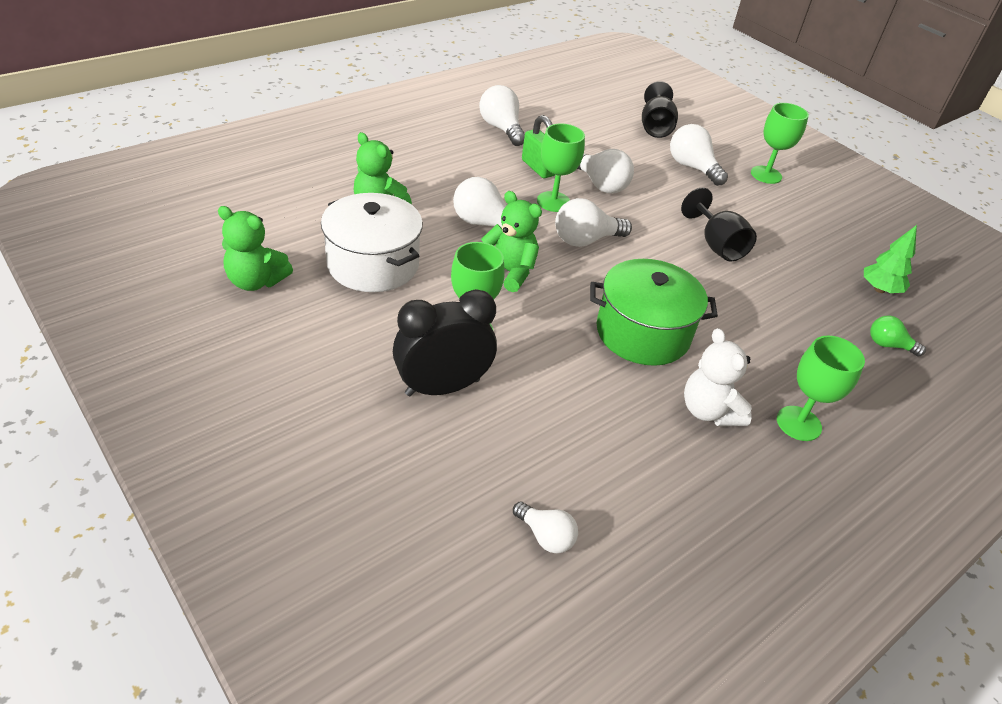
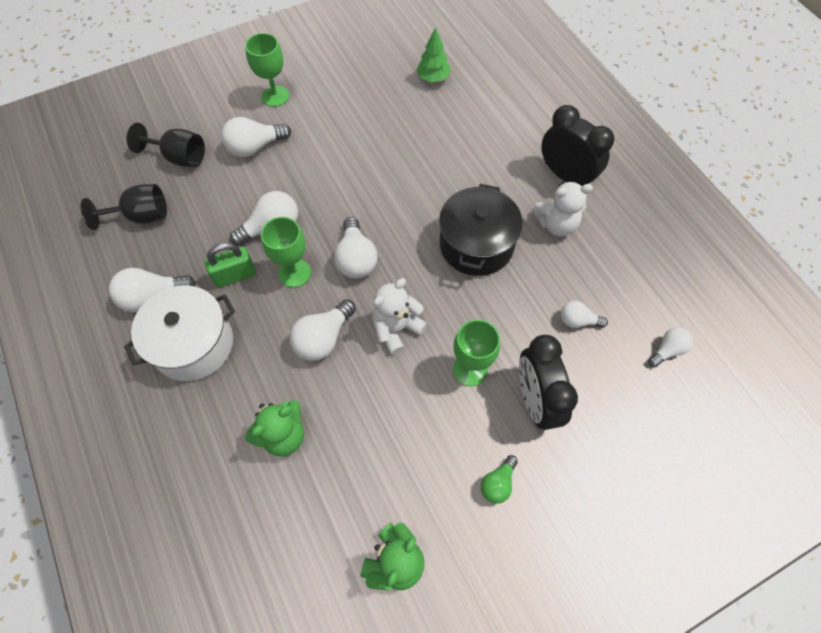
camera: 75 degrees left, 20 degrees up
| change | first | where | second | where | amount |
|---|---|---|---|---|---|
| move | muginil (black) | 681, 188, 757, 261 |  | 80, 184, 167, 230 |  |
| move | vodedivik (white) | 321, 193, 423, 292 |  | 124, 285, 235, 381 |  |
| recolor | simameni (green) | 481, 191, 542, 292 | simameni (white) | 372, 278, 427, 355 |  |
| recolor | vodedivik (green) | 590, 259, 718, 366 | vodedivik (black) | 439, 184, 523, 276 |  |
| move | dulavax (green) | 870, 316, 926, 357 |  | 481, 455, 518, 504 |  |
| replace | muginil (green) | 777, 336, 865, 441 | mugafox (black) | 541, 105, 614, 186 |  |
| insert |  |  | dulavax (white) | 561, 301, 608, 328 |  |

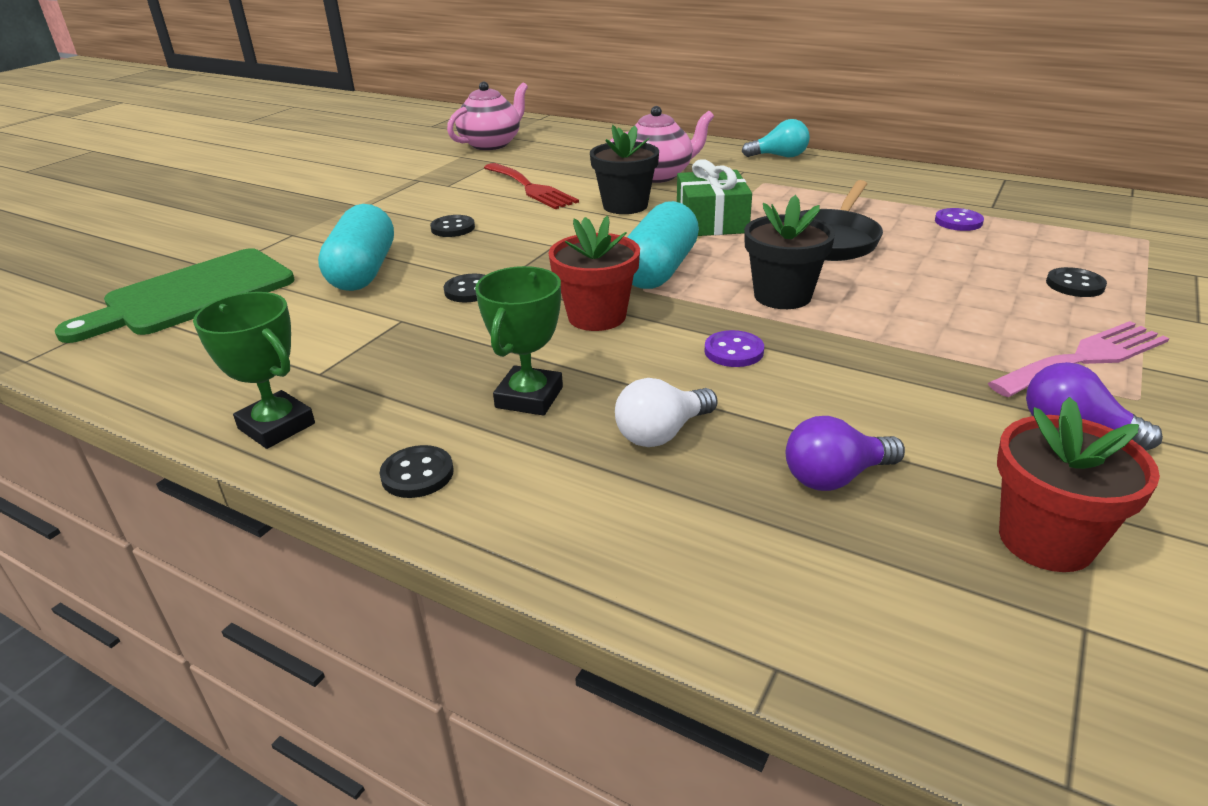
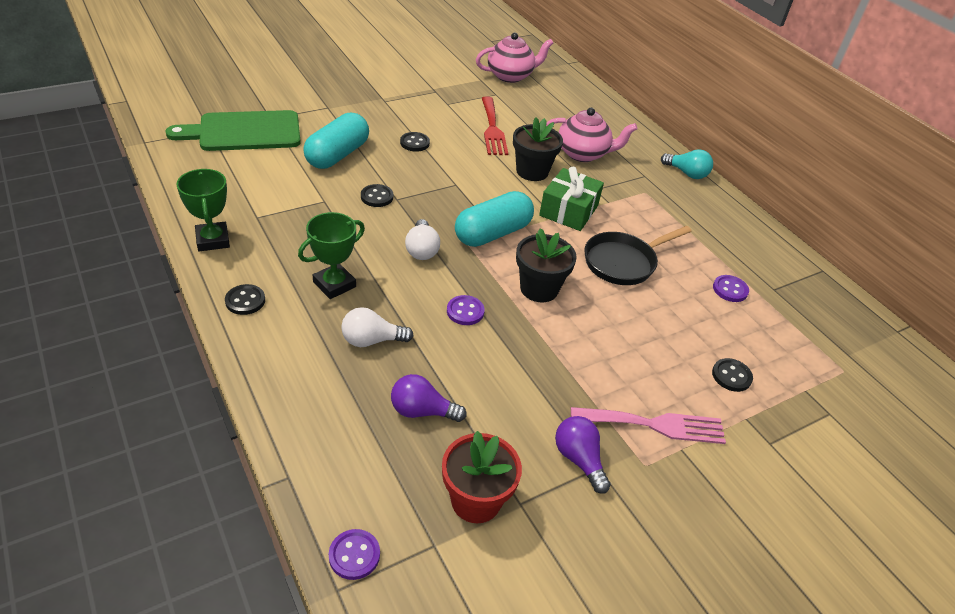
camera: 25 degrees right, 10 degrees up
| change | first | where | second | where | amount |
|---|---|---|---|---|---|
| insert |  |  | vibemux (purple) | 329, 529, 380, 580 |  |
| replace | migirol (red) | 549, 216, 640, 331 | dulavax (white) | 405, 219, 440, 260 |  |

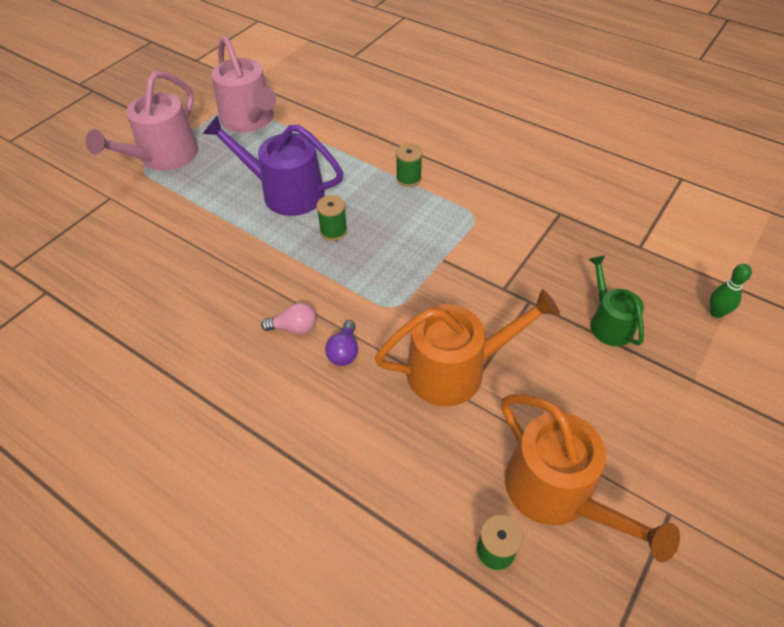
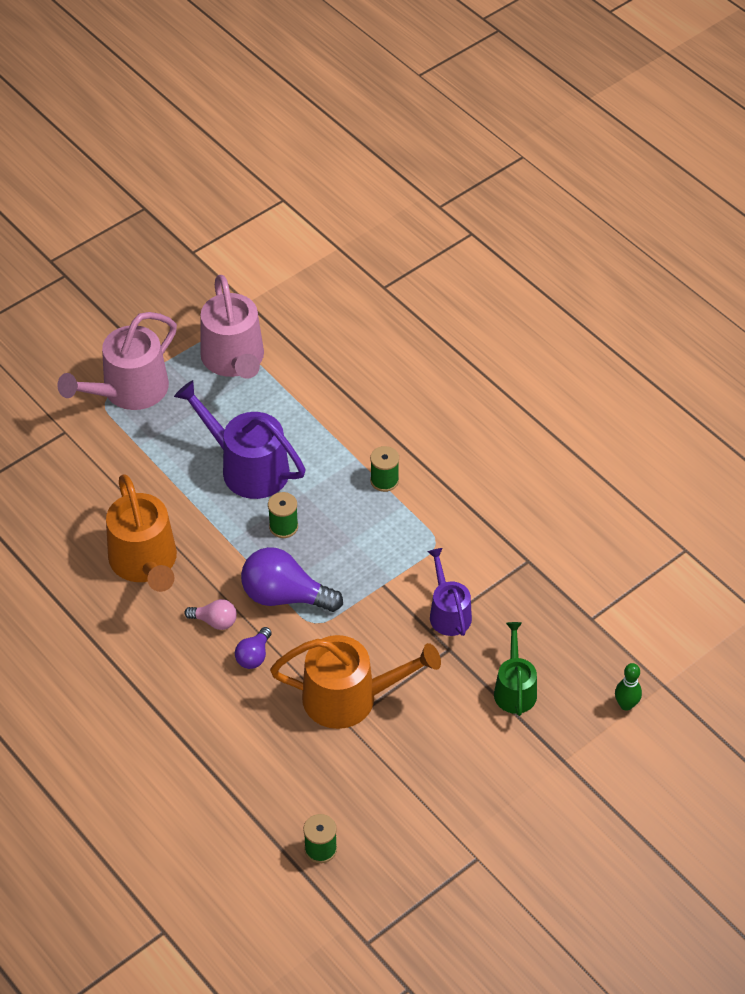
camera: 15 degrees right, 0 degrees up
| change | first | where | second | where | amount |
|---|---|---|---|---|---|
| move | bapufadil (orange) | 501, 394, 680, 562 |  | 106, 474, 177, 592 |  |
| insert |  |  | dulavax (purple) | 241, 547, 343, 612 |  |
| insert |  |  | bapufadil (purple) | 427, 548, 472, 636 |  |

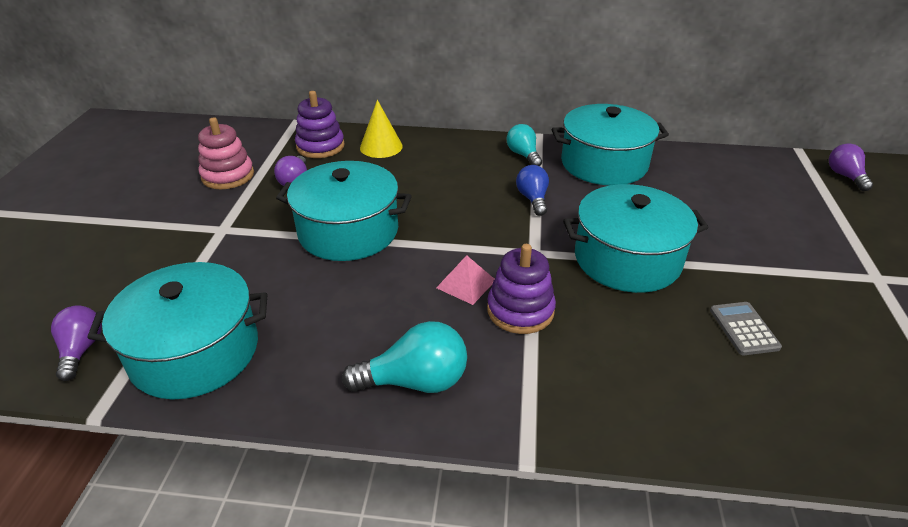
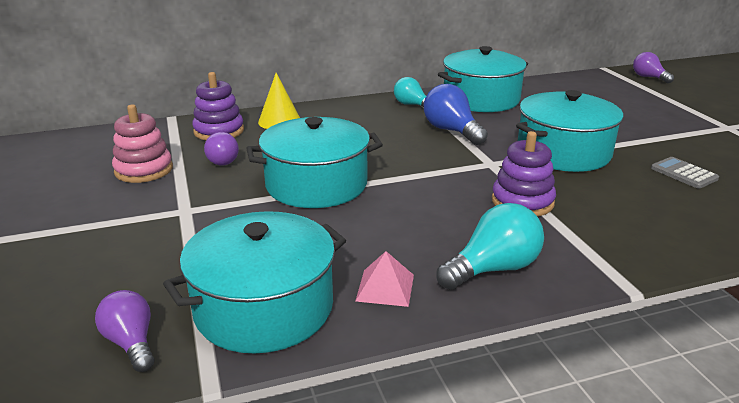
camera: 25 degrees left, 10 degrees down
| change | first | where | second | where | amount |
|---|---|---|---|---|---|
| move | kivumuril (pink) | 436, 255, 494, 305 |  | 356, 251, 414, 307 |  |
| resize | dulavax (blue) | 516, 165, 549, 216 |  | 424, 84, 488, 145 | x1.51 |

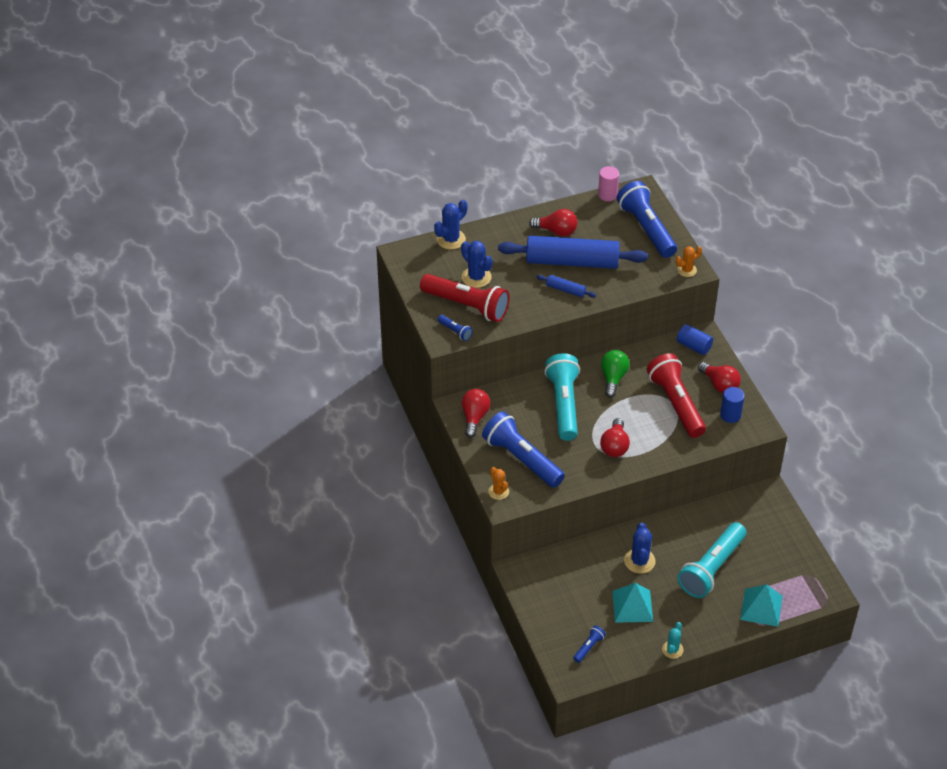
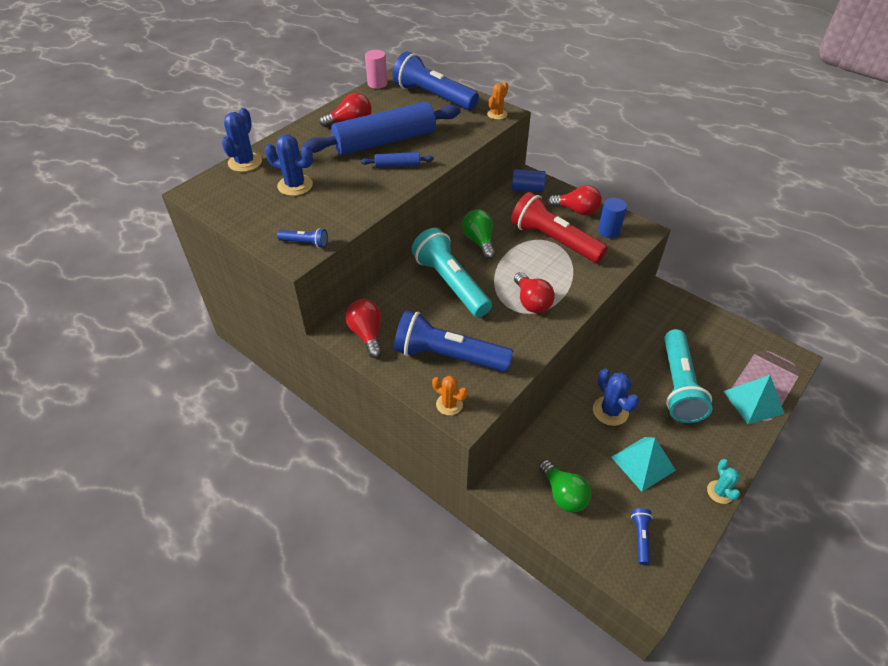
camera: 30 degrees left, 0 degrees up
| change | first | where | second | where | amount |
|---|---|---|---|---|---|
| insert |  |  | dulavax (green) | 539, 460, 592, 513 |  |
| delete | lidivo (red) | 420, 274, 510, 322 |  |  |  |

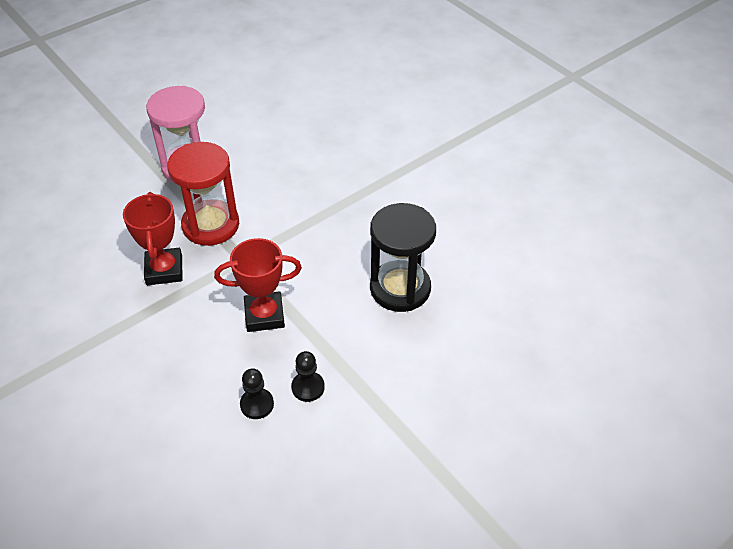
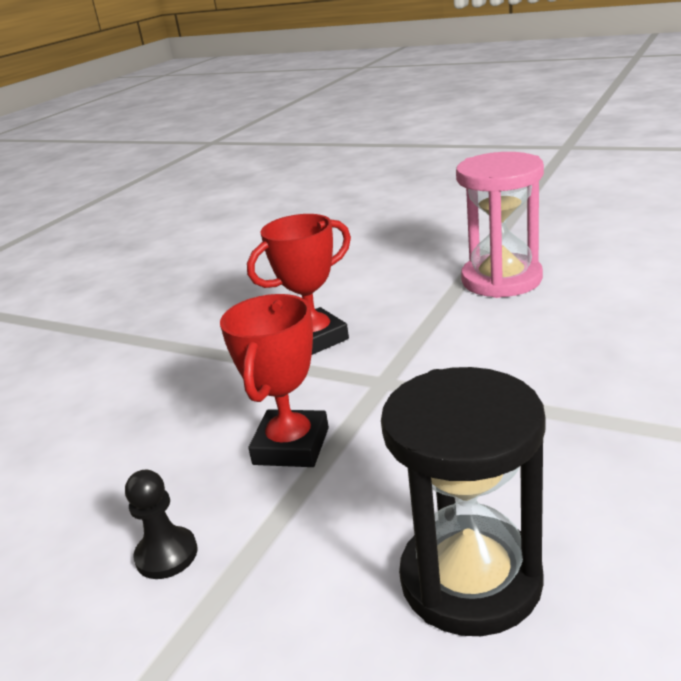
camera: 70 degrees right, 20 degrees down
| change | first | where | second | where | amount |
|---|---|---|---|---|---|
| rotate | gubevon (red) | 214, 238, 302, 332 |  | 220, 294, 329, 467 | 45 degrees clockwise |
| delete | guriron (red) | 167, 142, 239, 246 |  |  |  |
| delete | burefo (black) | 240, 369, 274, 419 |  |  |  |

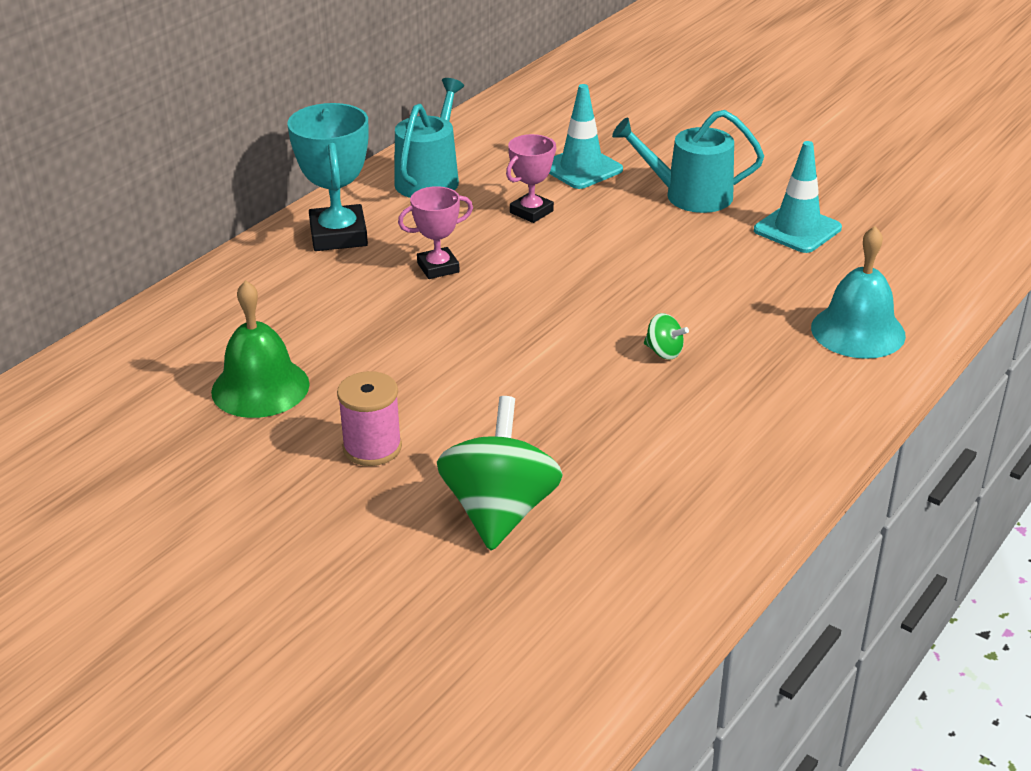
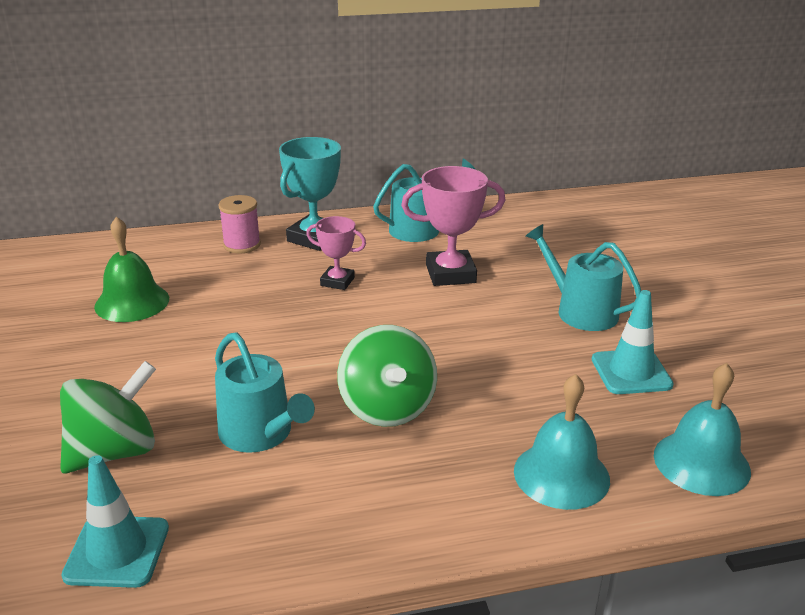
camera: 40 degrees right, 5 degrees down
| change | first | where | second | where | amount |
|---|---|---|---|---|---|
| move | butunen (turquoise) | 549, 84, 623, 189 |  | 61, 455, 169, 588 |  |
| insert |  |  | bapufadil (turquoise) | 215, 332, 315, 453 |  |
| move | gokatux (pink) | 337, 371, 402, 466 |  | 219, 195, 261, 253 |  |
| resize | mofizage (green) | 644, 313, 689, 360 |  | 337, 325, 437, 427 | x2.30 |
| resize | gubevon (pink) | 506, 134, 556, 223 |  | 401, 166, 505, 286 | x1.65 |
| insert |  |  | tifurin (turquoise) | 654, 363, 751, 496 |  |

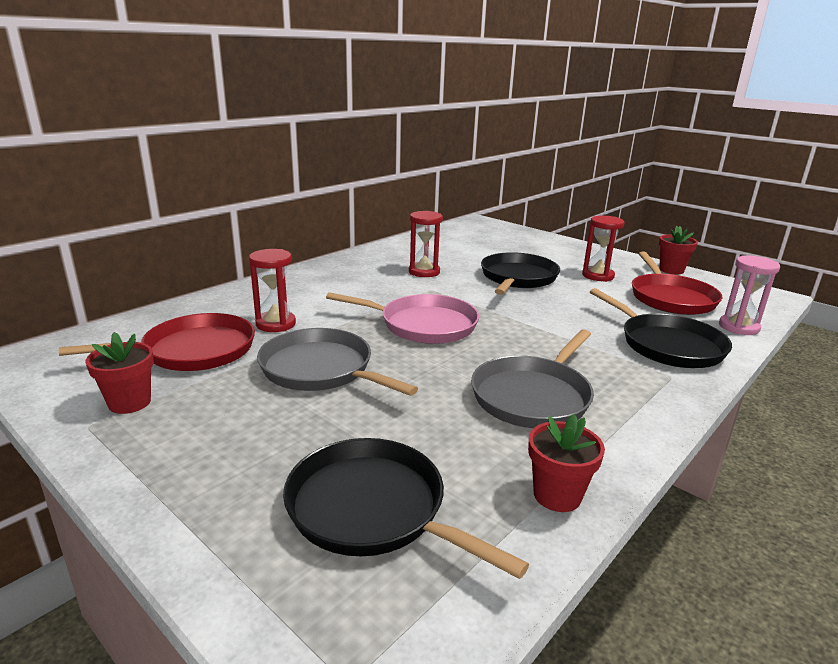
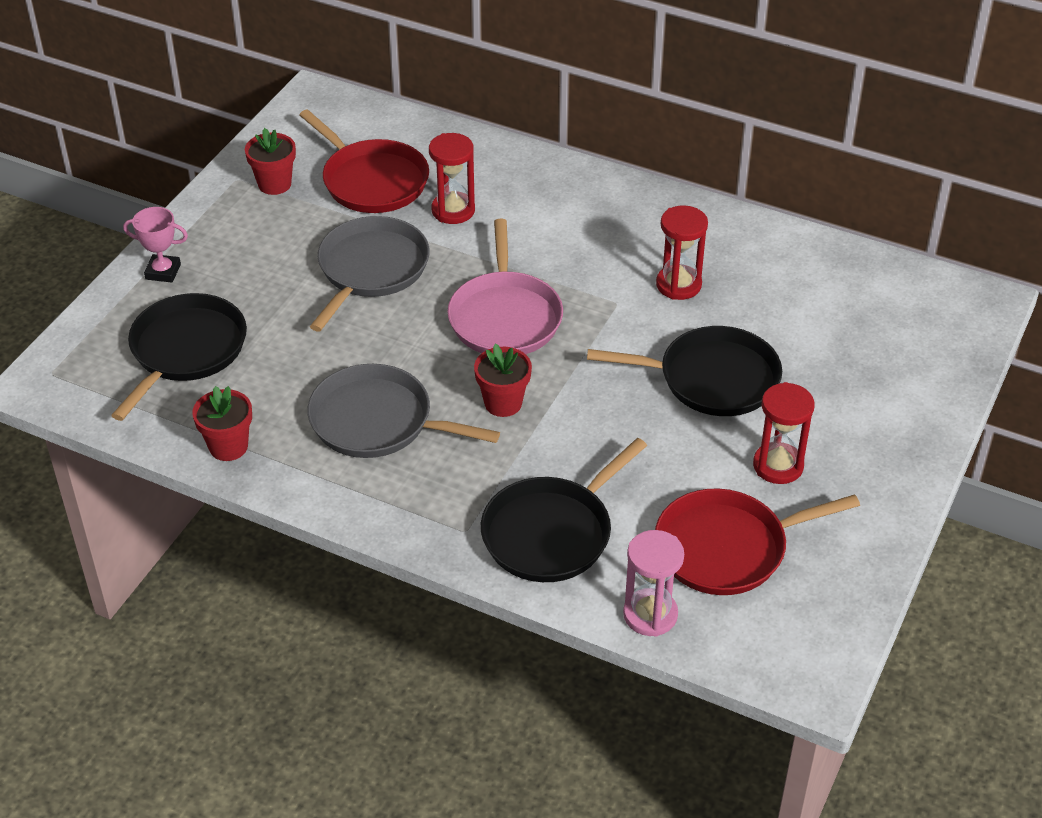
camera: 75 degrees right, 20 degrees up
| change | first | where | second | where | amount |
|---|---|---|---|---|---|
| insert |  |  | gubevon (pink) | 123, 207, 188, 283 |  |
| move | migirol (red) | 659, 226, 698, 274 |  | 474, 344, 532, 417 |  |

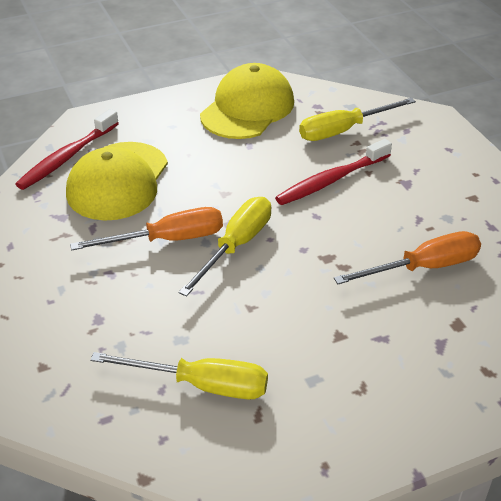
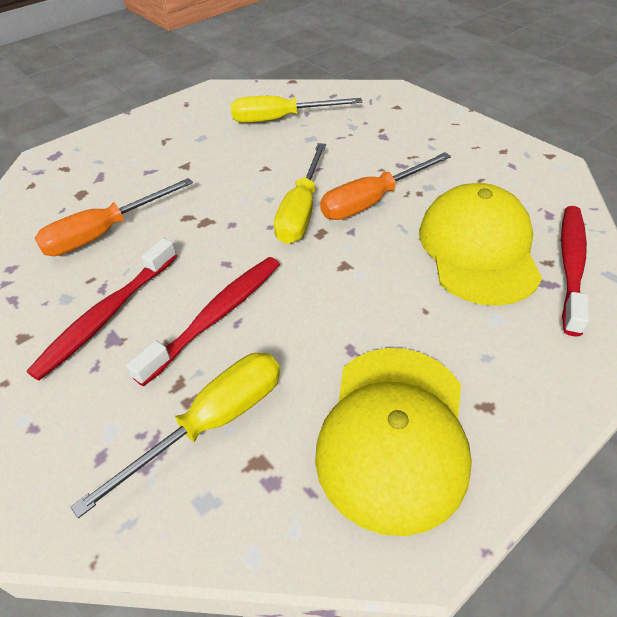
camera: 165 degrees right, 5 degrees up
| change | first | where | second | where | amount |
|---|---|---|---|---|---|
| insert |  |  | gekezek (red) | 27, 238, 177, 380 |  |

